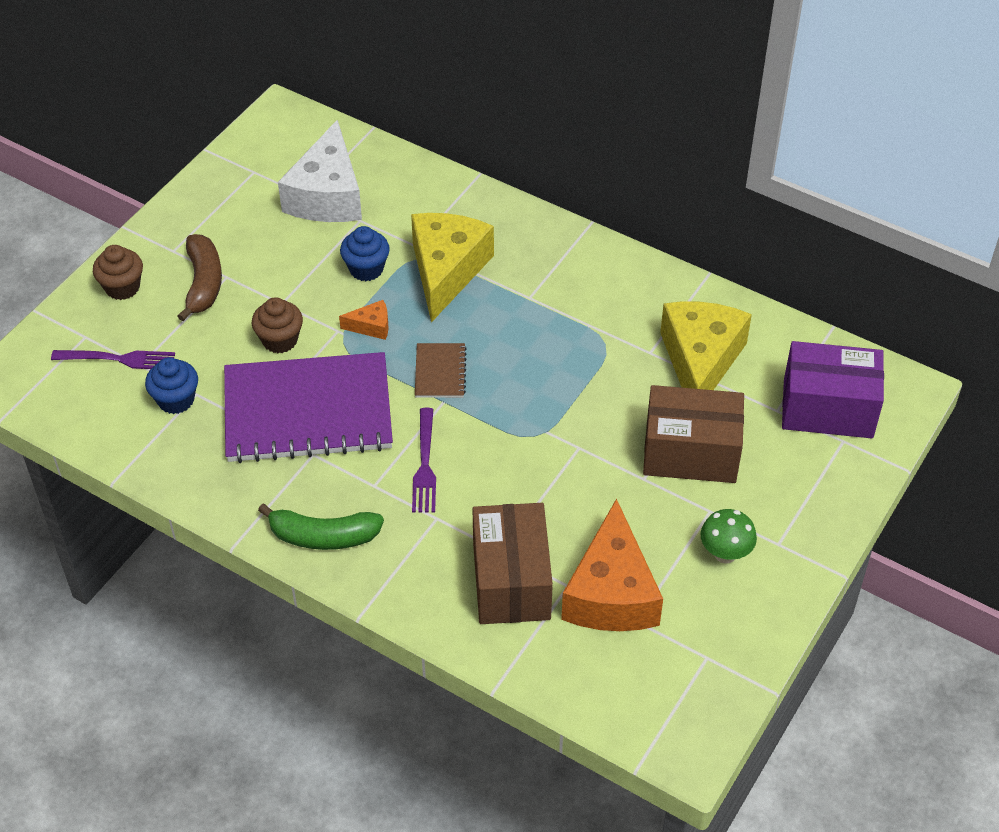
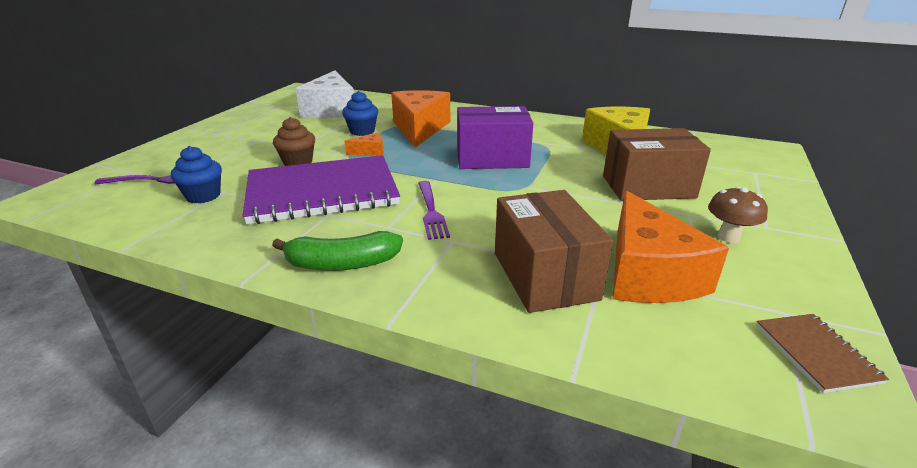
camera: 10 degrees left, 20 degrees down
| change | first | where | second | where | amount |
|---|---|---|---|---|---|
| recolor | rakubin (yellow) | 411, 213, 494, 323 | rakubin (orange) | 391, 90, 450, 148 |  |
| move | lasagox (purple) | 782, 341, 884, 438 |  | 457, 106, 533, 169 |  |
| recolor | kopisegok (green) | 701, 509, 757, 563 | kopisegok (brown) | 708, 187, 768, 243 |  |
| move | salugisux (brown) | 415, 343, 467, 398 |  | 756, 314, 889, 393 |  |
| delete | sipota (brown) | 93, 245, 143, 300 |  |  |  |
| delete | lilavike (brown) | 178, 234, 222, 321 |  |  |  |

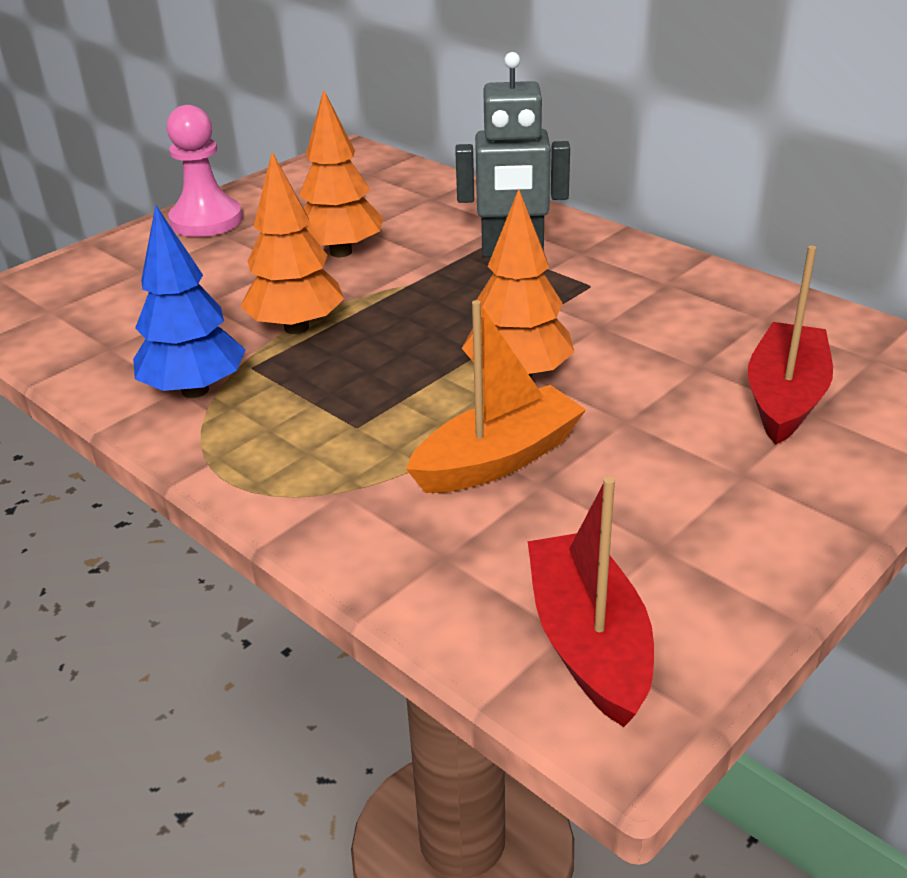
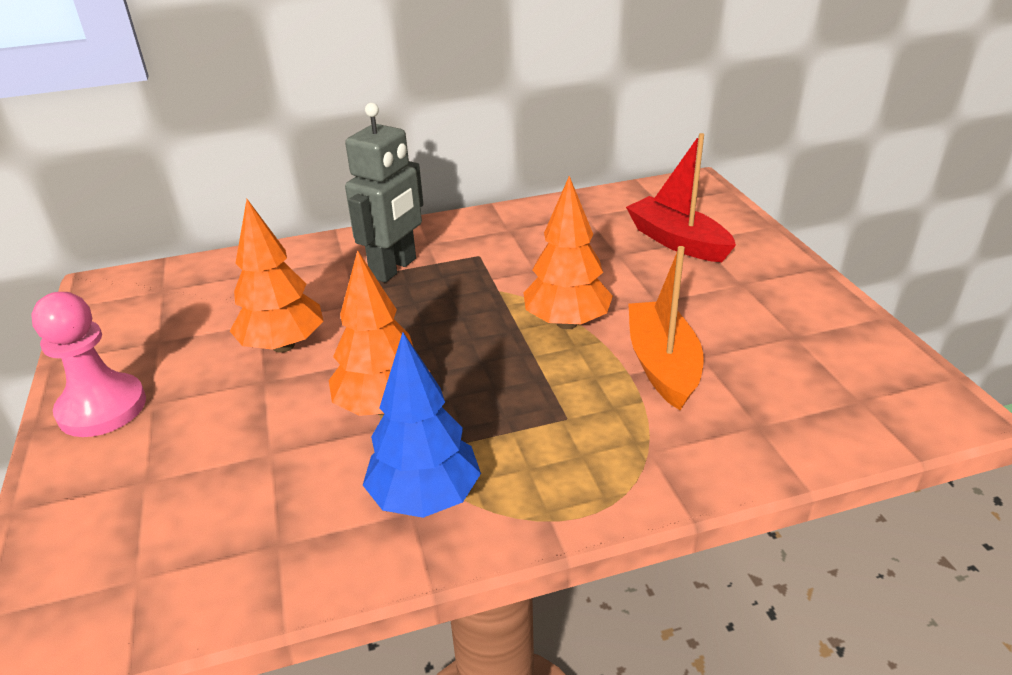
camera: 60 degrees left, 0 degrees up
| change | first | where | second | where | amount |
|---|---|---|---|---|---|
| delete | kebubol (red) | 528, 477, 654, 727 |  |  |  |

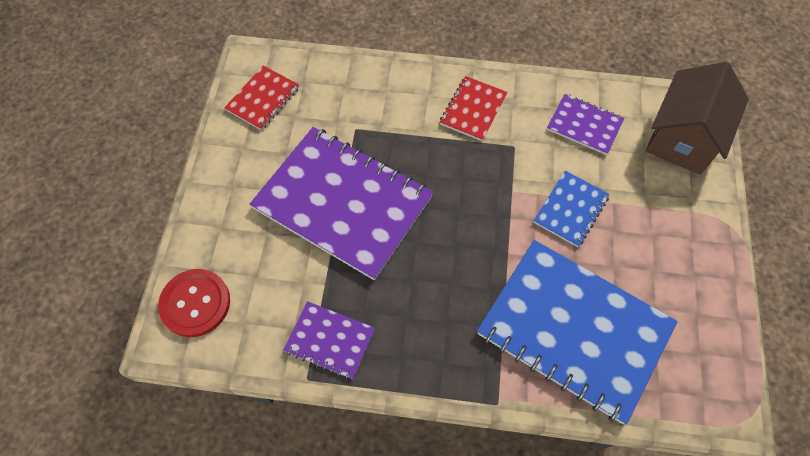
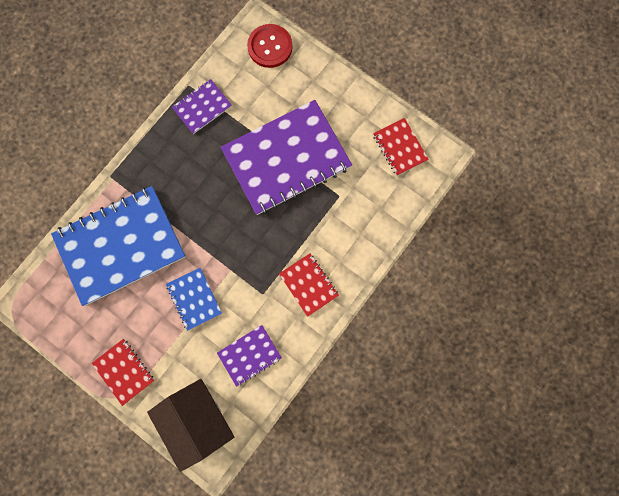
camera: 120 degrees right, 15 degrees up
| change | first | where | second | where | amount |
|---|---|---|---|---|---|
| insert |  |  | salugisux (red) | 92, 339, 155, 406 |  |

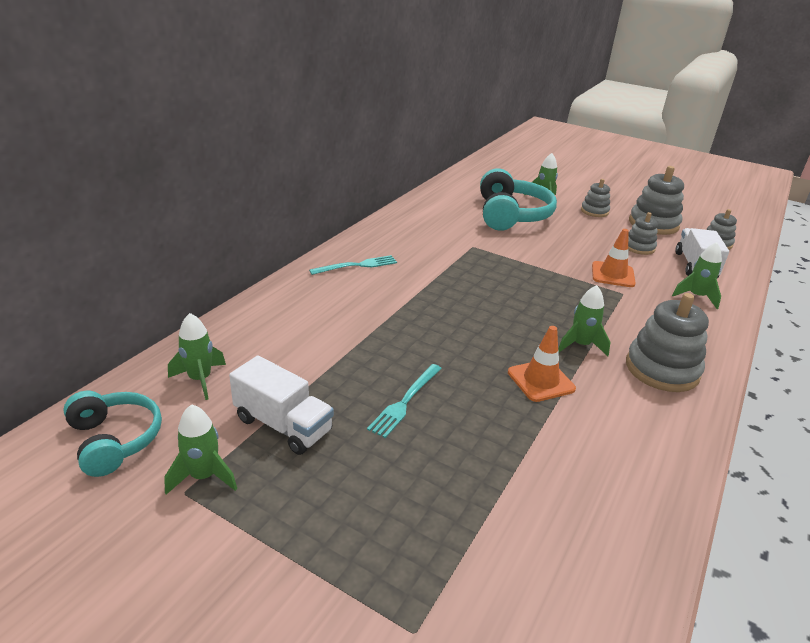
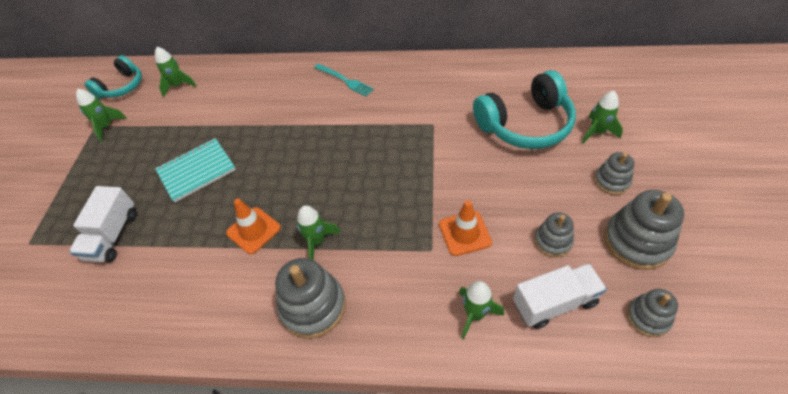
camera: 70 degrees right, 20 degrees up
| change | first | where | second | where | amount |
|---|---|---|---|---|---|
| move | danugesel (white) | 229, 355, 334, 455 |  | 69, 186, 137, 262 |  |
| replace | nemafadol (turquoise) | 367, 364, 442, 438 | salugisux (turquoise) | 155, 138, 236, 202 |  |

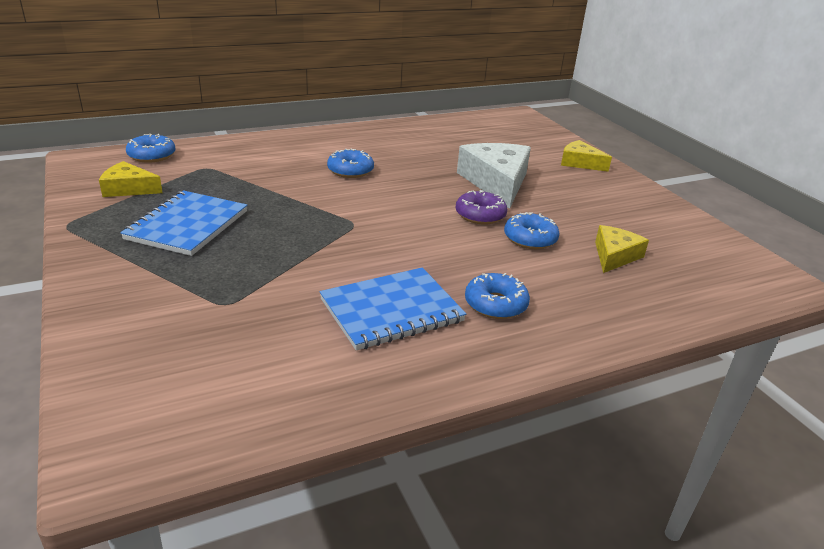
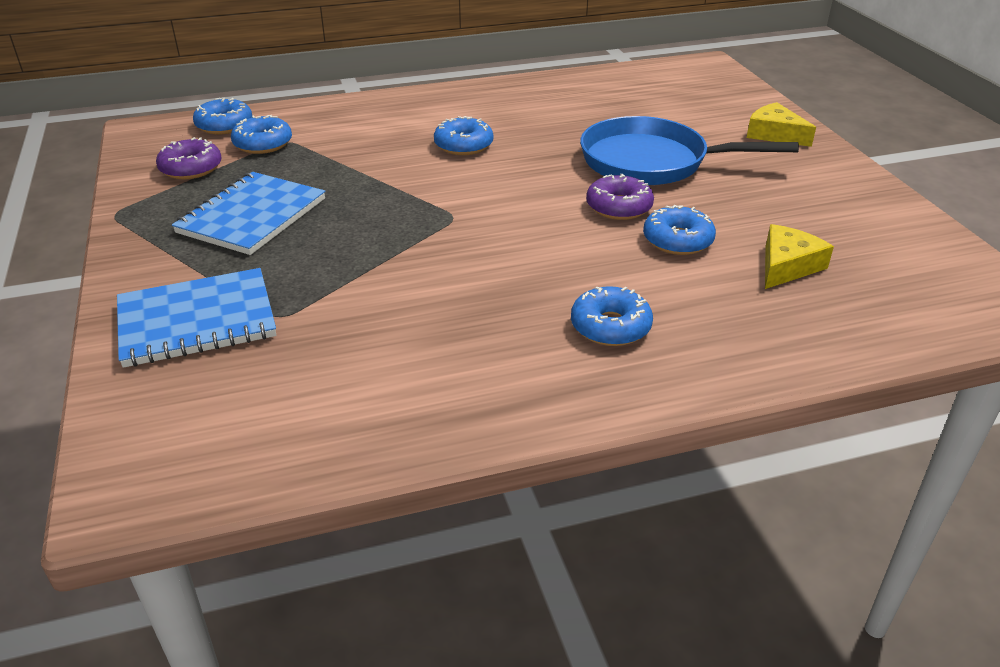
camera: 10 degrees right, 5 degrees up
| change | first | where | second | where | amount |
|---|---|---|---|---|---|
| move | salugisux (blue) | 320, 267, 466, 350 |  | 117, 268, 276, 368 |  |
| replace | rakubin (yellow) | 99, 161, 163, 197 | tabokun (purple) | 156, 137, 222, 179 |  |
| insert |  |  | tabokun (blue) | 231, 115, 292, 154 |  |
| replace | rakubin (white) | 457, 143, 531, 209 | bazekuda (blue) | 580, 116, 799, 185 |  |

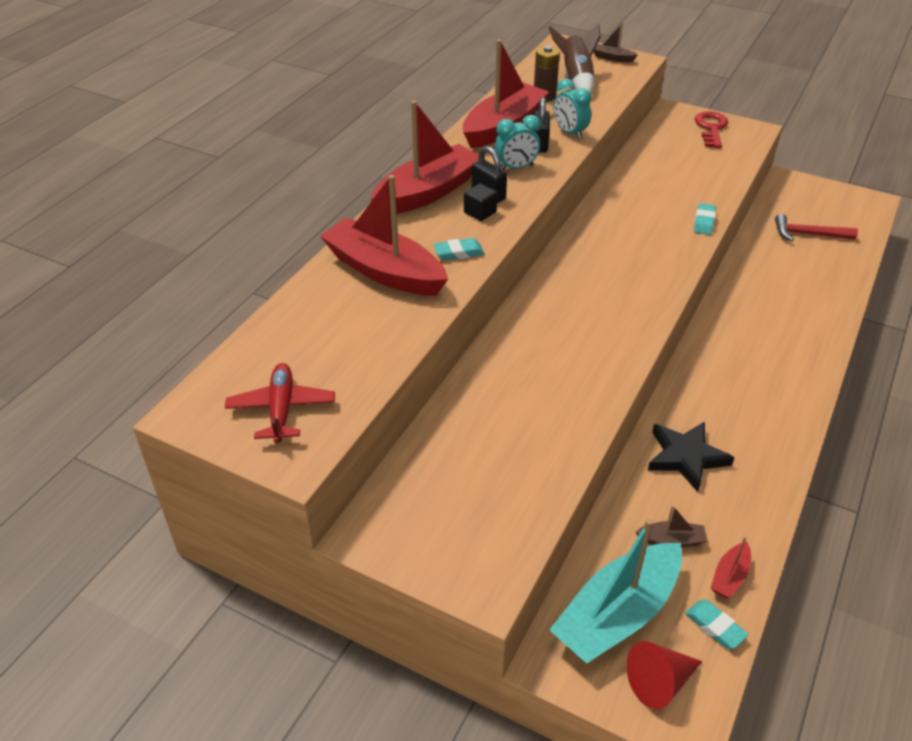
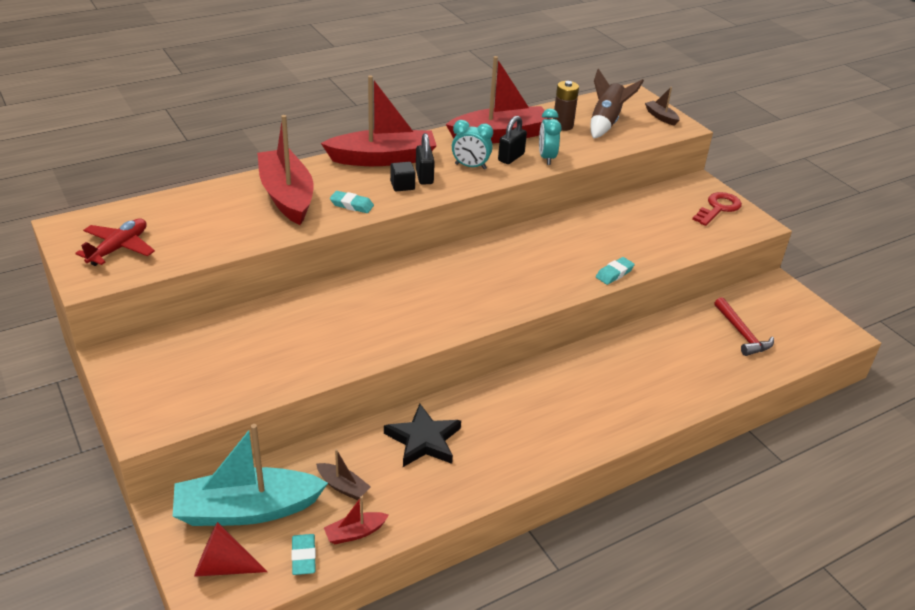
camera: 30 degrees right, 5 degrees down
| change | first | where | second | where | amount |
|---|---|---|---|---|---|
| rotate | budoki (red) | 775, 214, 858, 241 |  | 714, 297, 774, 356 | 150 degrees counterclockwise |

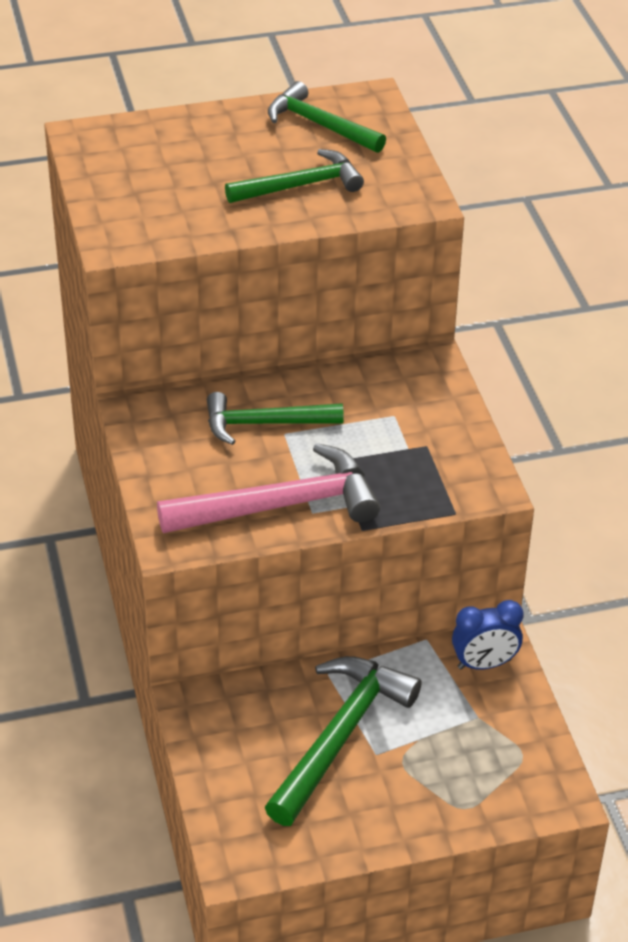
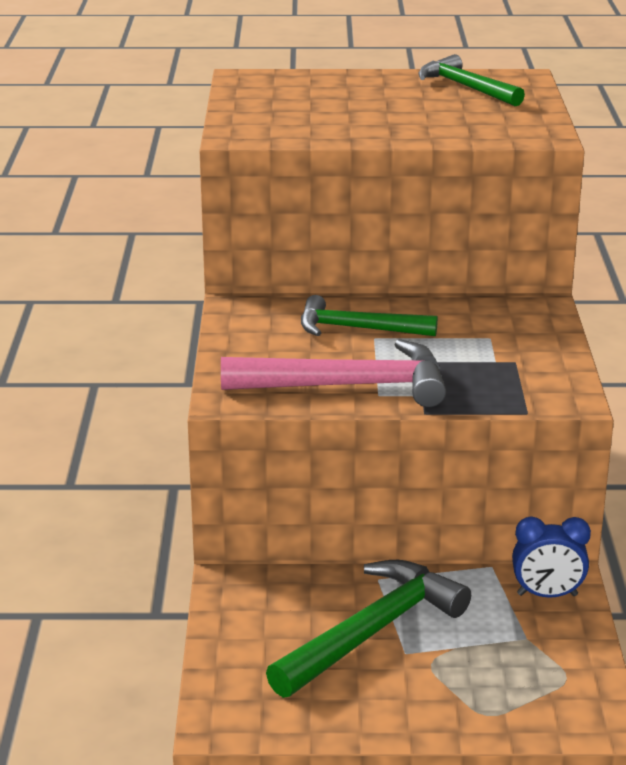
camera: 15 degrees right, 15 degrees down
| change | first | where | second | where | amount |
|---|---|---|---|---|---|
| delete | budoki (green) | 225, 149, 364, 203 |  |  |  |

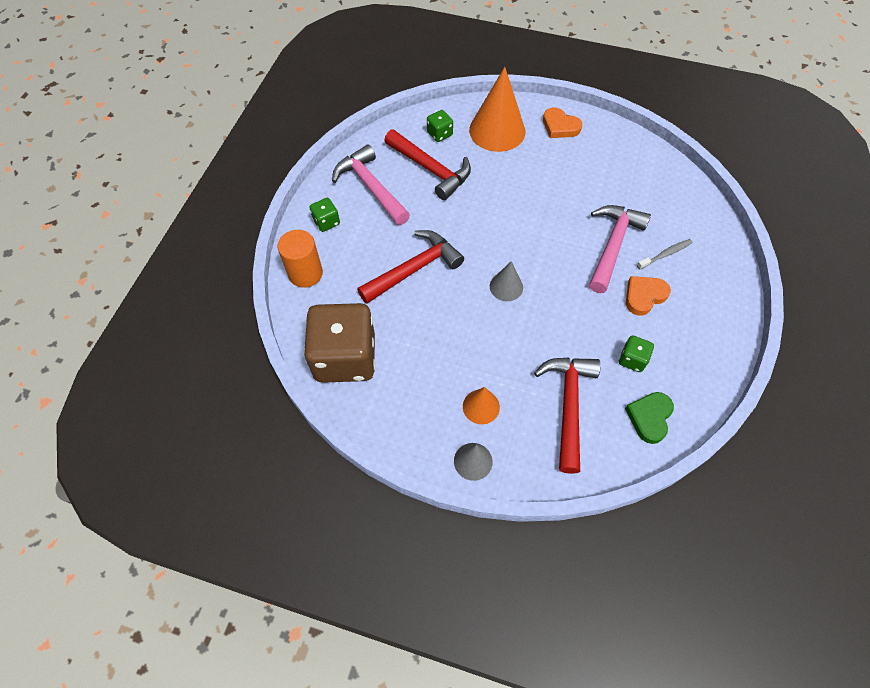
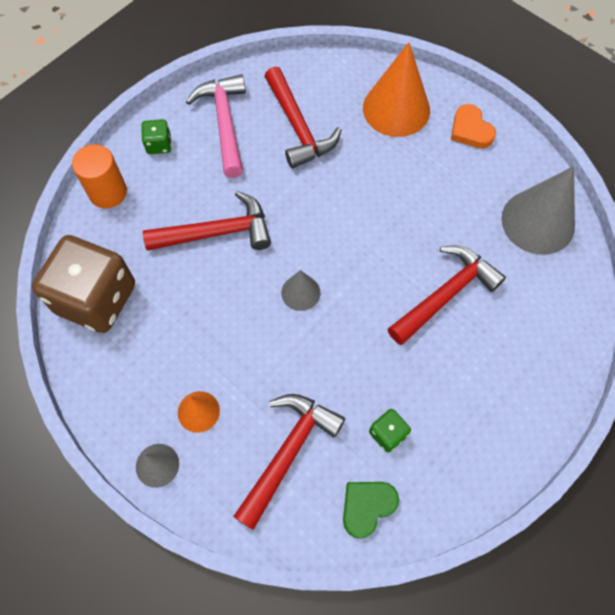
camera: 25 degrees right, 5 degrees up
| change | first | where | second | where | amount |
|---|---|---|---|---|---|
| recolor | budoki (pink) | 589, 205, 651, 293 | budoki (red) | 388, 245, 506, 345 |  |
| insert |  |  | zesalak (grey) | 501, 166, 575, 255 |  |
| delete | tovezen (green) | 427, 110, 453, 142 |  |  |  |
| delete | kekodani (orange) | 626, 276, 671, 316 |  |  |  |
| delete | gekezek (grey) | 637, 239, 693, 270 |  |  |  |

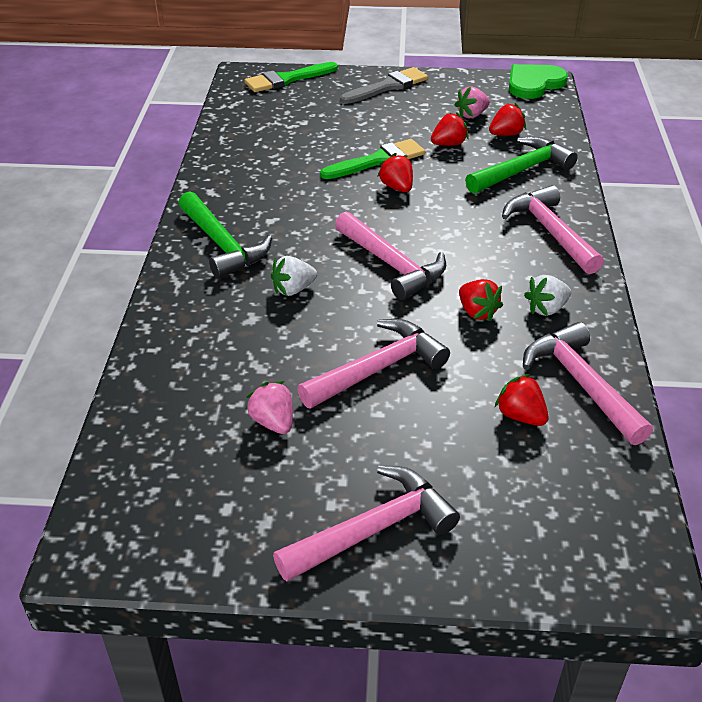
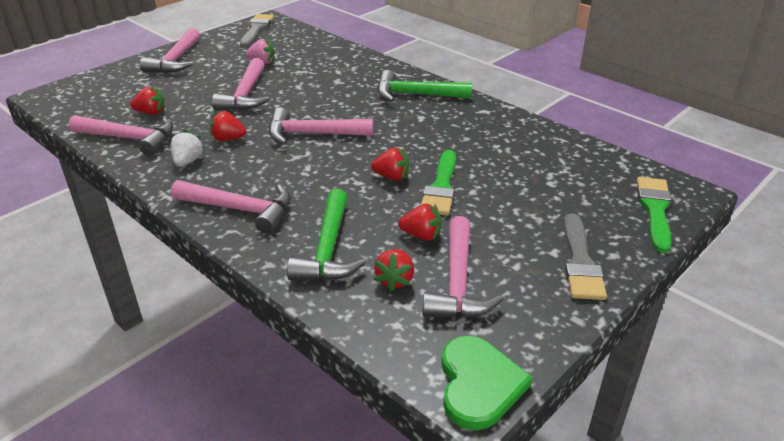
camera: 130 degrees right, 5 degrees down
| change | first | where | second | where | amount |
|---|---|---|---|---|---|
| insert |  |  | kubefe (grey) | 240, 14, 274, 47 |  |
| rotate | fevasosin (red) | 431, 112, 469, 146 |  | 398, 204, 441, 241 | 90 degrees counterclockwise |
| replace | fevasosin (pink) | 455, 86, 490, 119 | budoki (pink) | 422, 216, 504, 318 |  |
| delete | fevasosin (white) | 271, 256, 317, 296 |  |  |  |

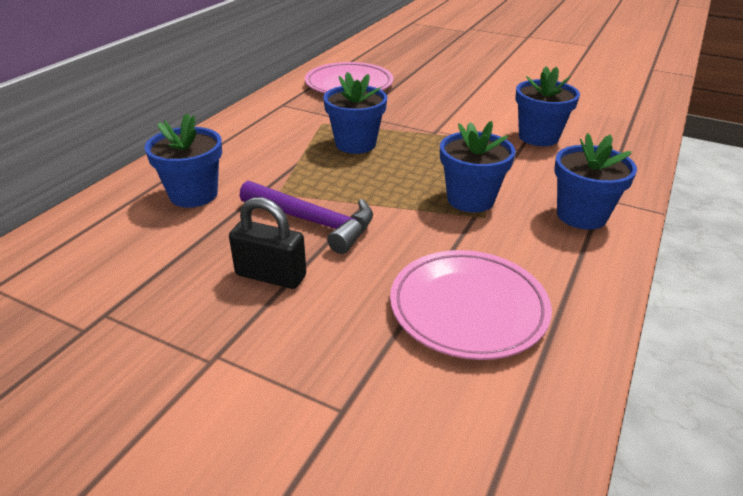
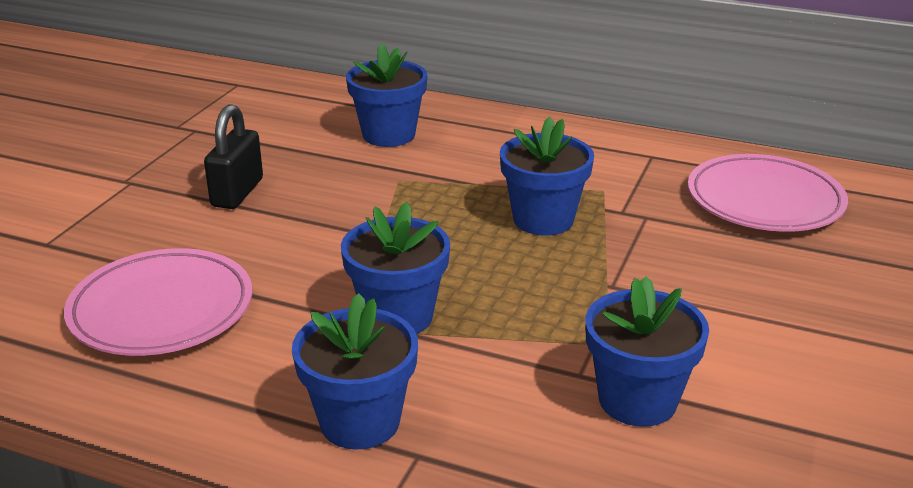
camera: 85 degrees right, 5 degrees down
| change | first | where | second | where | amount |
|---|---|---|---|---|---|
| delete | budoki (purple) | 239, 181, 373, 254 |  |  |  |

